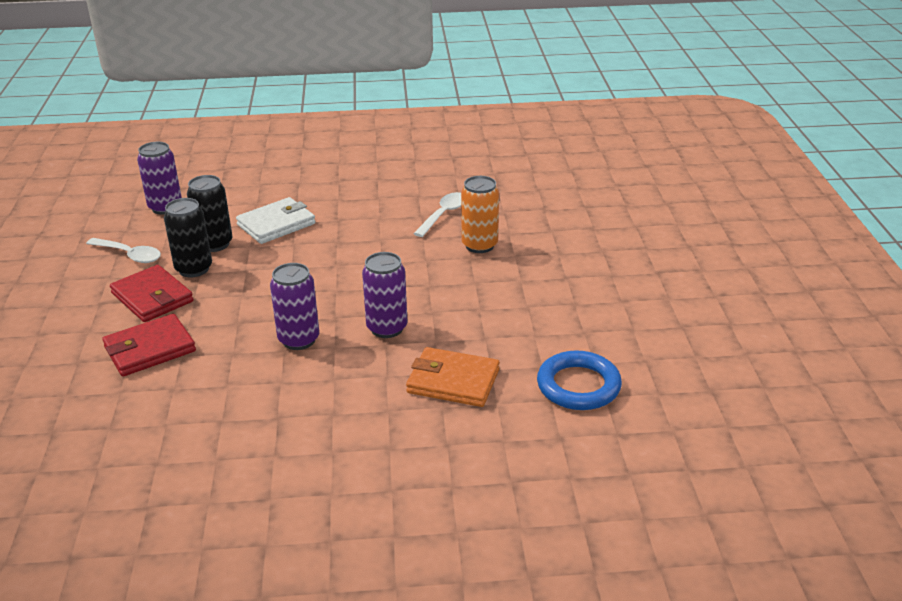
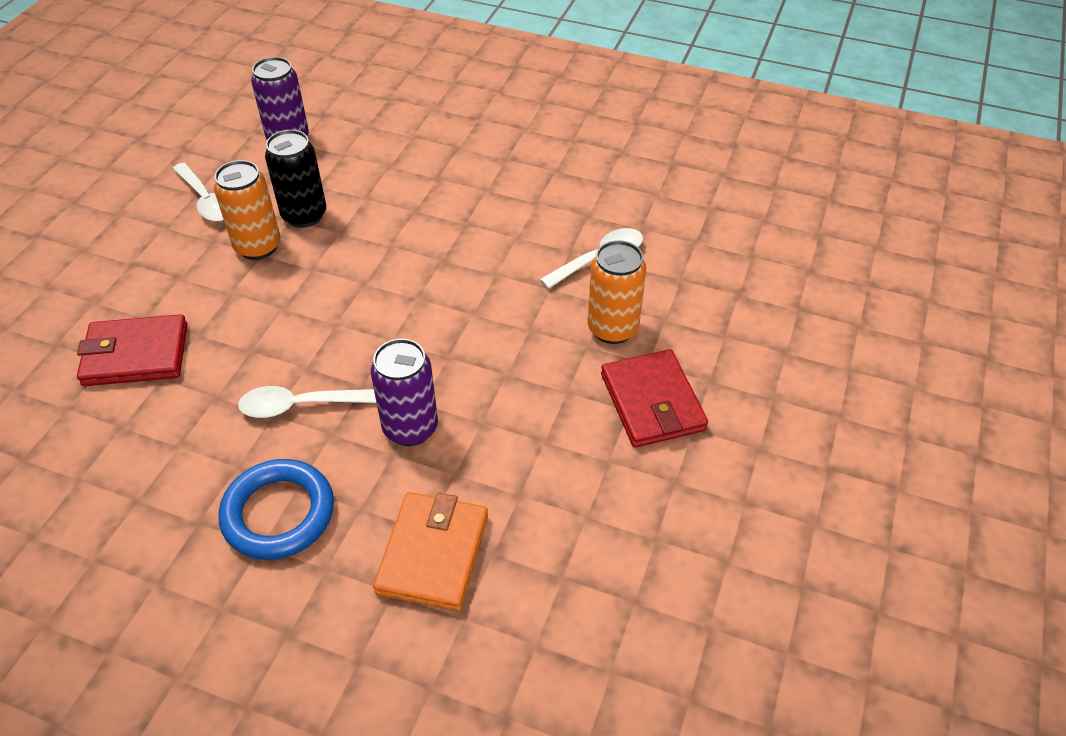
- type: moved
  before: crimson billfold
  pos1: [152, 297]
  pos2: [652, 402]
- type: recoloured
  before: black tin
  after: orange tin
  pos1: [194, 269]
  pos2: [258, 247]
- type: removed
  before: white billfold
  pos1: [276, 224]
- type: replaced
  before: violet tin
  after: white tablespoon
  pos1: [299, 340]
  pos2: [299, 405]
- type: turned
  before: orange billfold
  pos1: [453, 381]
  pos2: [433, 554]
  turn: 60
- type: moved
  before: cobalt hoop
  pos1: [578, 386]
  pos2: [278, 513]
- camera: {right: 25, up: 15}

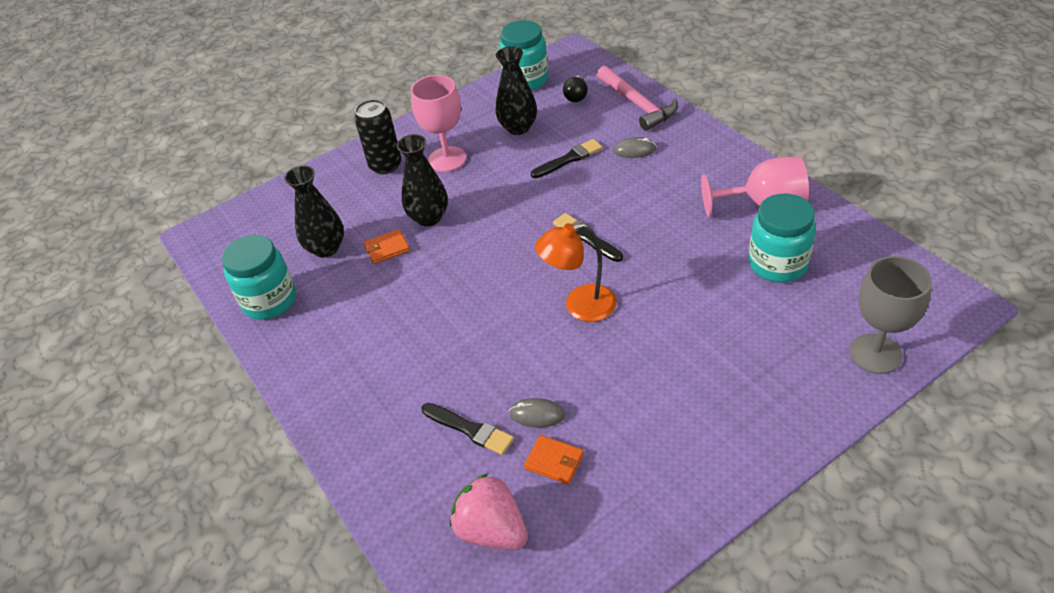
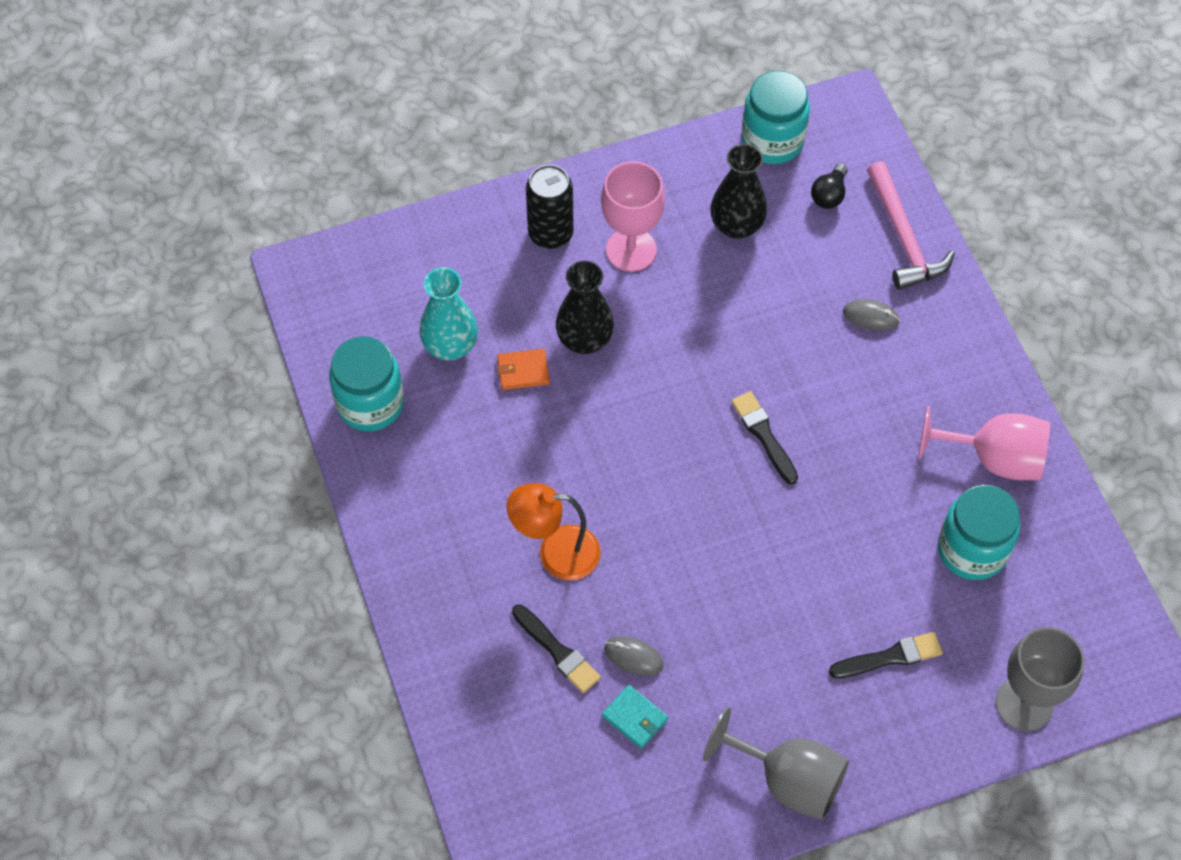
- type: recoloured
  before: black vase
  after: turquoise vase
  pos1: [326, 248]
  pos2: [450, 346]
- type: removed
  before: rose-pink berry
  pos1: [492, 530]
- type: recoloured
  before: orange billfold
  after: turquoise billfold
  pos1: [554, 461]
  pos2: [635, 717]
- type: moved
  before: black brush
  pos1: [569, 159]
  pos2: [890, 657]
- type: moved
  before: orange reading lamp
  pos1: [580, 306]
  pos2: [556, 553]
- type: added
  after: ash-grey chalice
  pos2: [788, 779]
- camera: {right: 10, up: 15}

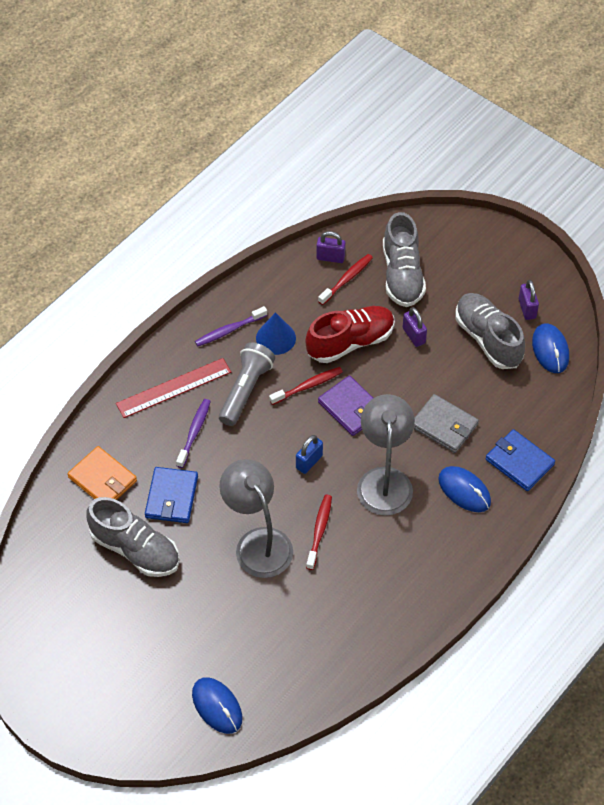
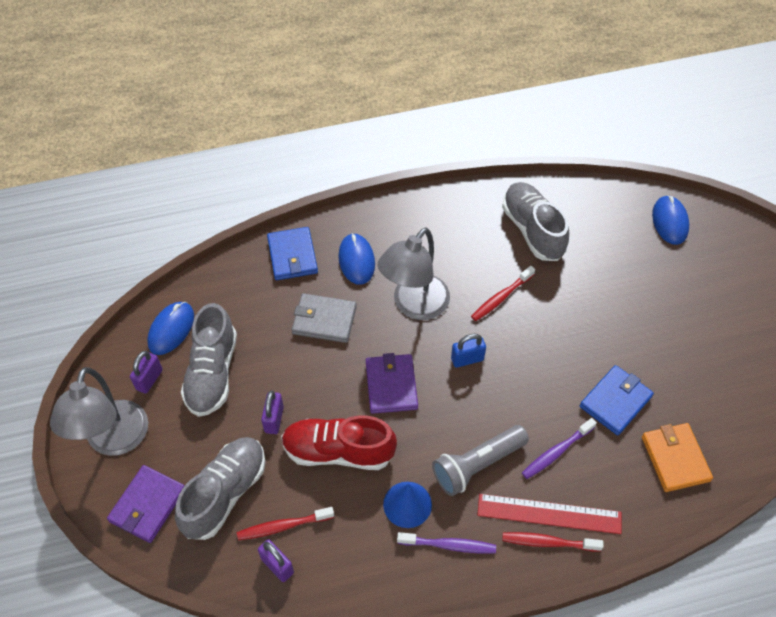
- type: moved
  before: ash-grey lace-up shoe
  pos1: [135, 549]
  pos2: [532, 230]
- type: moved
  before: ash-grey reading lamp
  pos1: [258, 542]
  pos2: [114, 441]
- type: moved
  before: crimson toothbrush
  pos1: [308, 386]
  pos2: [548, 542]
- type: turned
  before: ash-grey billfold
  pos1: [444, 425]
  pos2: [324, 320]
  turn: -60
- type: added
  after: violet billfold
  pos2: [148, 505]
- camera: {right: -145, up: 0}

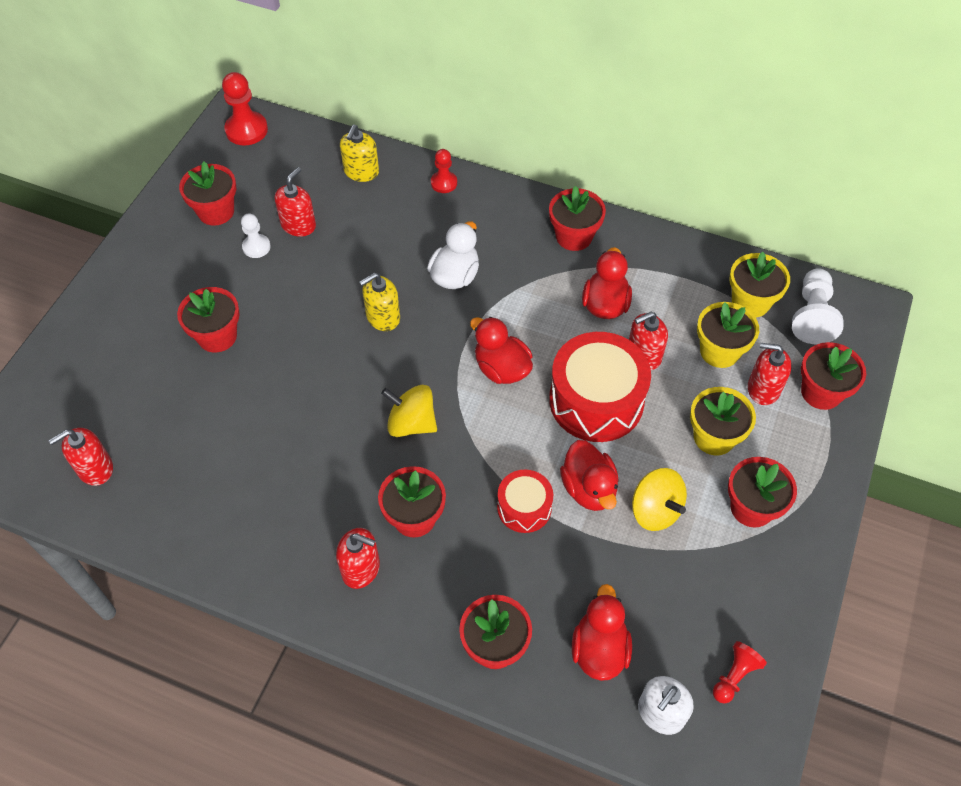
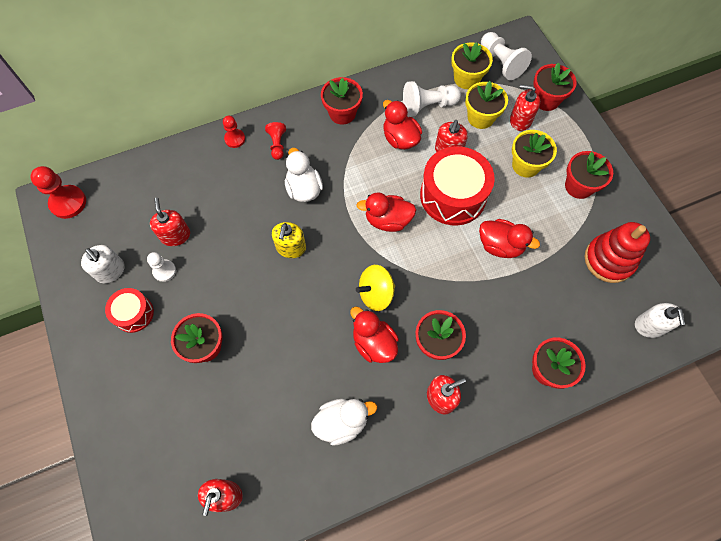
- type: replaced
  before: crimson potted plant
  after: white soap pump
  pos1: [216, 211]
  pos2: [110, 271]
- type: removed
  before: yellow soap pump
  pos1: [361, 172]
- type: moved
  before: crimson snare drum
  pos1: [524, 507]
  pos2: [134, 313]
- type: moved
  before: crimson rubber duck
  pos1: [599, 649]
  pos2: [374, 343]
- type: removed
  before: yellow whirligig
  pos1: [655, 510]
- type: moved
  before: crimson game pawn
  pos1: [734, 676]
  pos2: [277, 144]
- type: turned
  before: crimson soap pump
  pos1: [763, 389]
  pos2: [520, 120]
  turn: 45
- type: added
  after: white rubber duck
  pos2: [342, 422]
- type: added
  after: white game pawn
  pos2: [428, 106]
- type: added
  after: crimson stacking toy
  pos2: [609, 260]
- camera: {right: -45, up: 10}

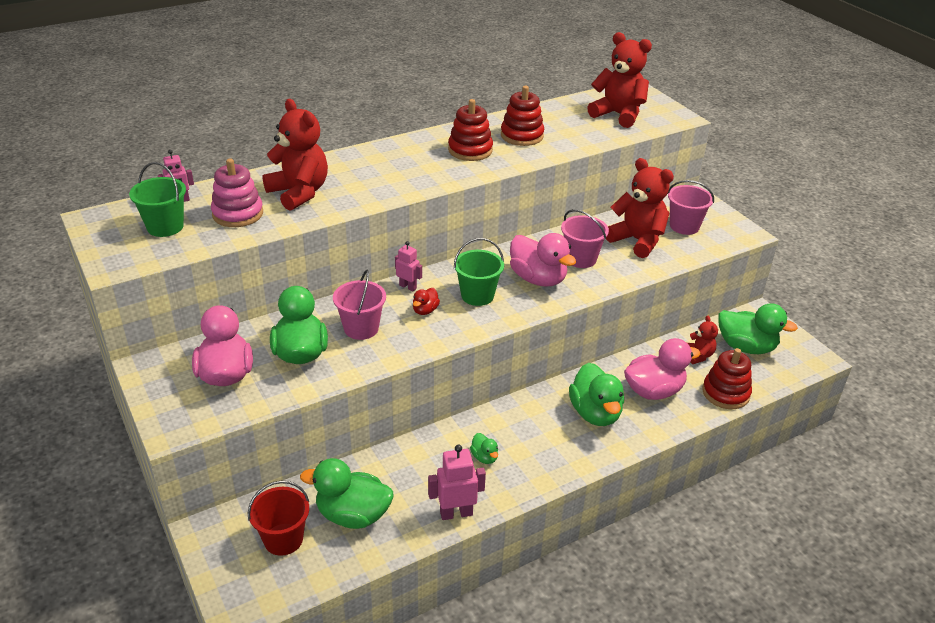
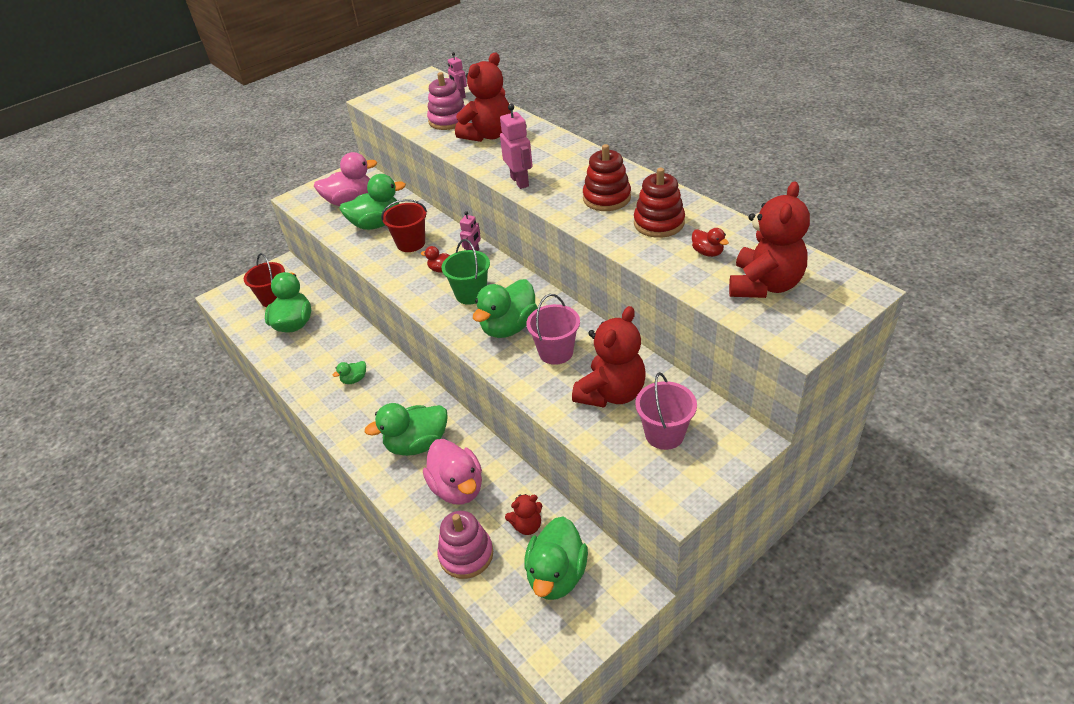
- type: removed
  before: leaf-green pail
  pos1: [165, 227]
- type: recoloured
  before: rose-pink pail
  after: crimson pail
  pos1: [361, 328]
  pos2: [411, 243]
- type: moved
  before: rose-pink robot
  pos1: [456, 513]
  pos2: [520, 181]
- type: recoloured
  before: rose-pink rubber duck
  after: leaf-green rubber duck
  pos1: [538, 279]
  pos2: [509, 327]
- type: recoloured
  before: crimson stacking toy
  after: rose-pink stacking toy
  pos1: [725, 393]
  pos2: [466, 554]
- type: added
  after: crimson rubber duck
  pos2: [707, 252]
- camera: {right: 85, up: 5}

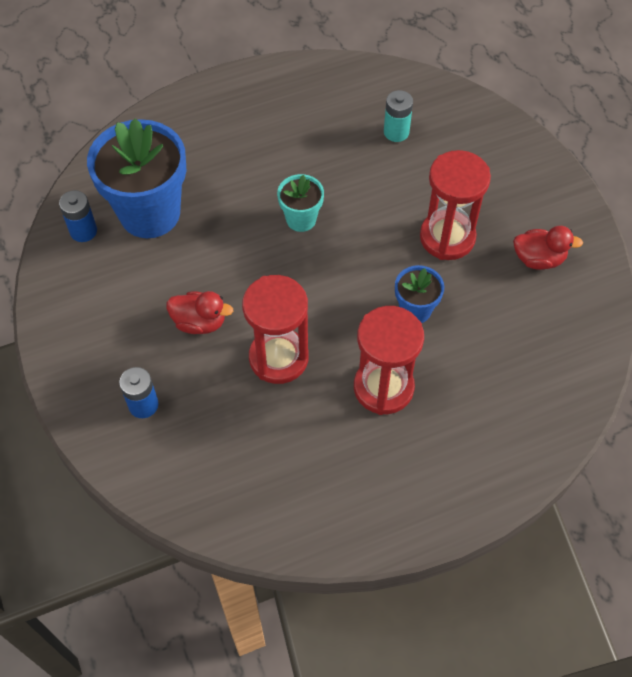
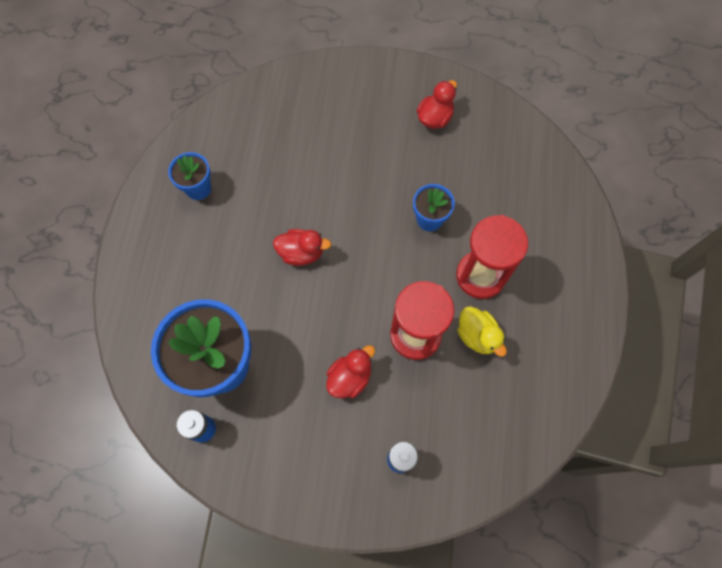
- type: replaced
  before: turquoise potted plant
  after: crimson rubber duck
  pos1: [301, 219]
  pos2: [301, 253]
- type: removed
  before: turquoise AA battery
  pos1: [396, 132]
- type: removed
  before: crimson hourglass
  pos1: [447, 237]
- type: added
  after: cobalt potted plant
  pos2: [198, 188]
- type: added
  after: yellow rubber duck
  pos2: [477, 336]
- camera: {right: -60, up: 10}

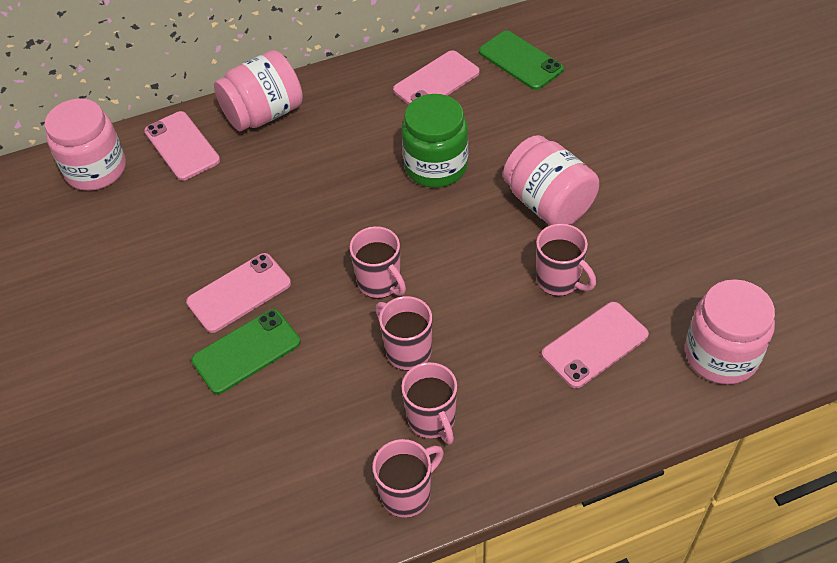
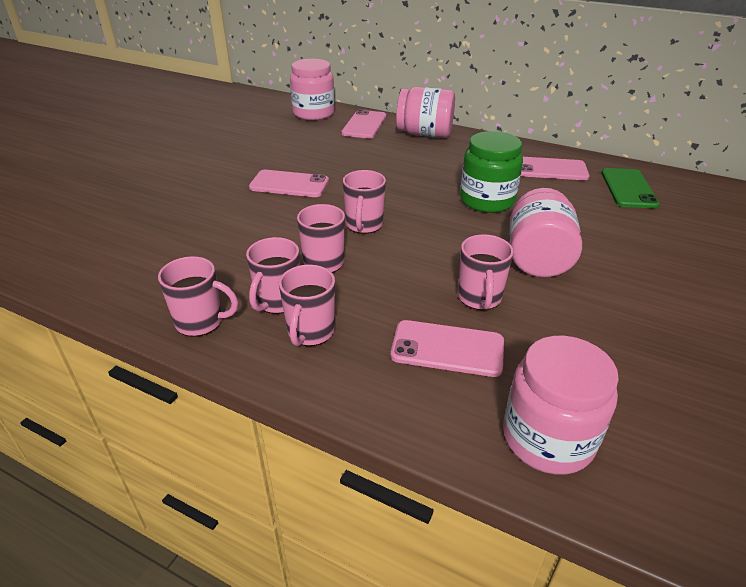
- type: removed
  before: leaf-green mobile phone
  pos1: [246, 351]
- type: added
  after: rose-pink mug
  pos2: [310, 332]
- camera: {right: 45, up: -15}

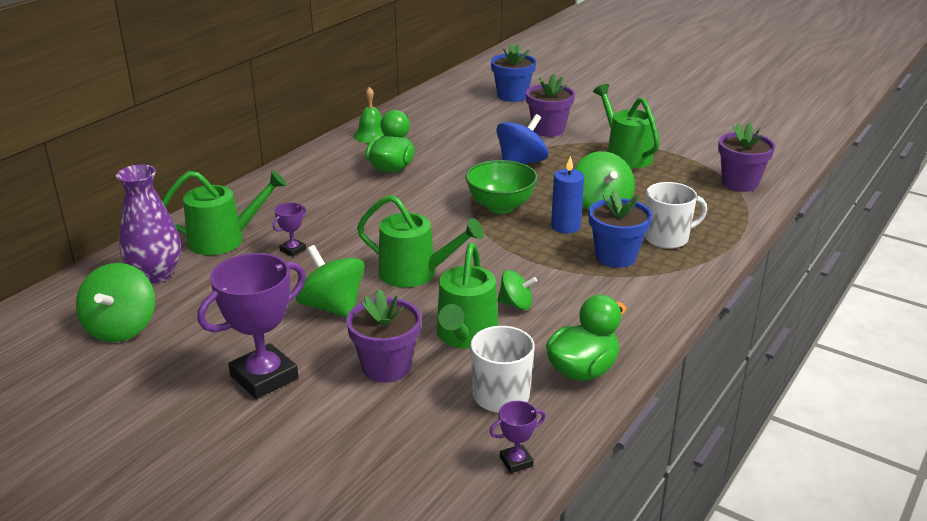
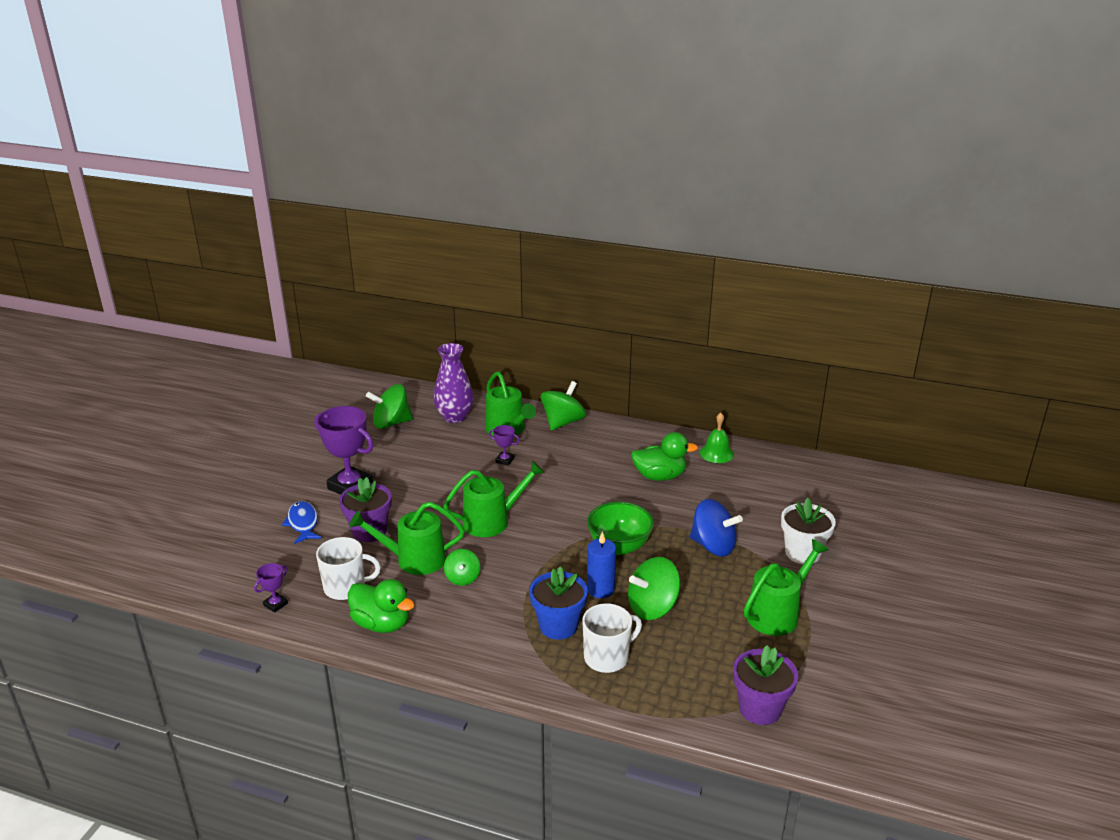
- type: moved
  before: leaf-green whirligig
  pos1: [332, 307]
  pos2: [563, 422]
- type: turned
  before: leaf-green watering pot
  pos1: [415, 273]
  pos2: [492, 521]
  turn: -120
- type: turned
  before: violet prize cup
  pos1: [516, 462]
  pos2: [275, 604]
  turn: 75
- type: removed
  before: cobalt potted plant
  pos1: [512, 96]
- type: recoloured
  before: violet potted plant
  after: white potted plant
  pos1: [548, 130]
  pos2: [802, 553]
- type: turned
  before: white mug
  pos1: [667, 238]
  pos2: [607, 657]
  turn: -90
- type: added
  after: cobalt toy fish
  pos2: [303, 523]
- camera: {right: 75, up: 0}

